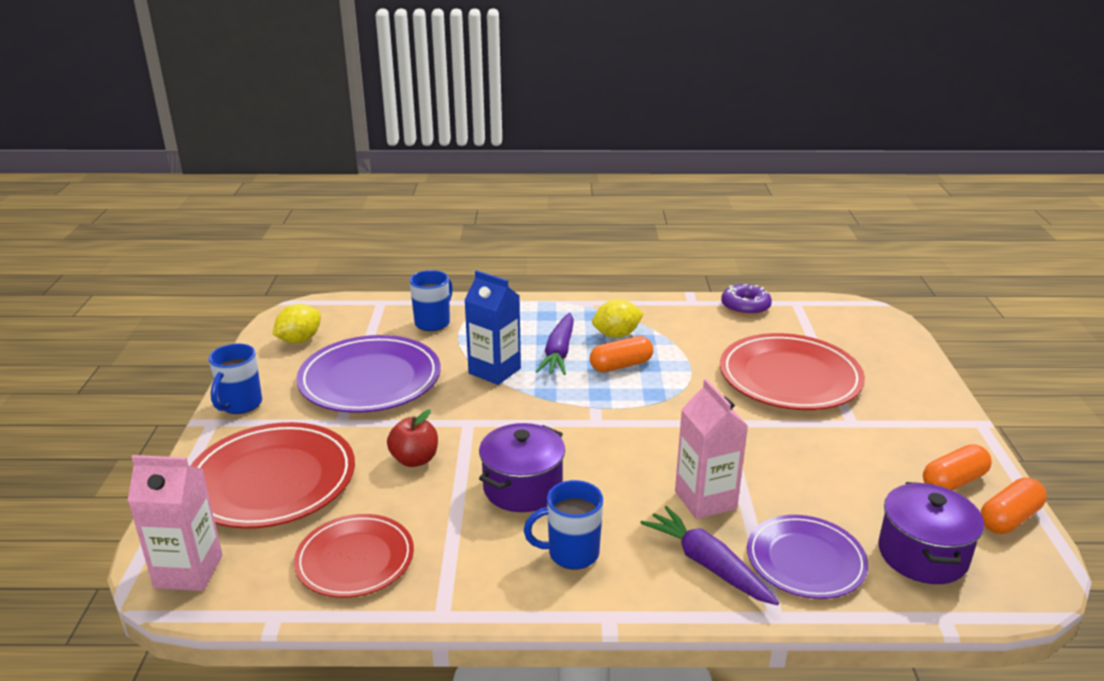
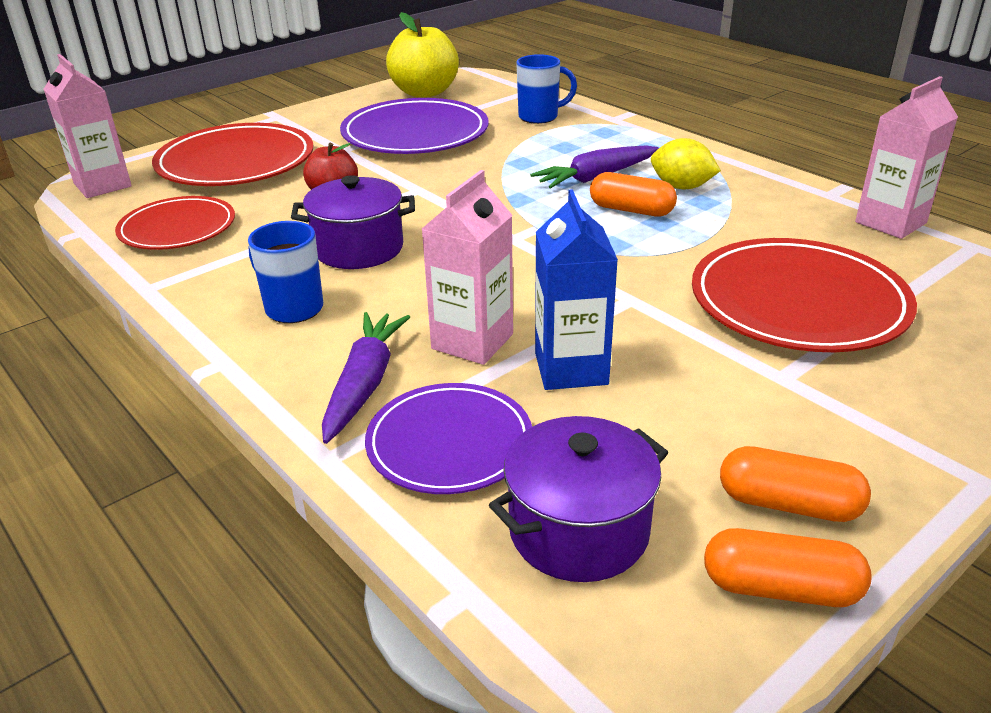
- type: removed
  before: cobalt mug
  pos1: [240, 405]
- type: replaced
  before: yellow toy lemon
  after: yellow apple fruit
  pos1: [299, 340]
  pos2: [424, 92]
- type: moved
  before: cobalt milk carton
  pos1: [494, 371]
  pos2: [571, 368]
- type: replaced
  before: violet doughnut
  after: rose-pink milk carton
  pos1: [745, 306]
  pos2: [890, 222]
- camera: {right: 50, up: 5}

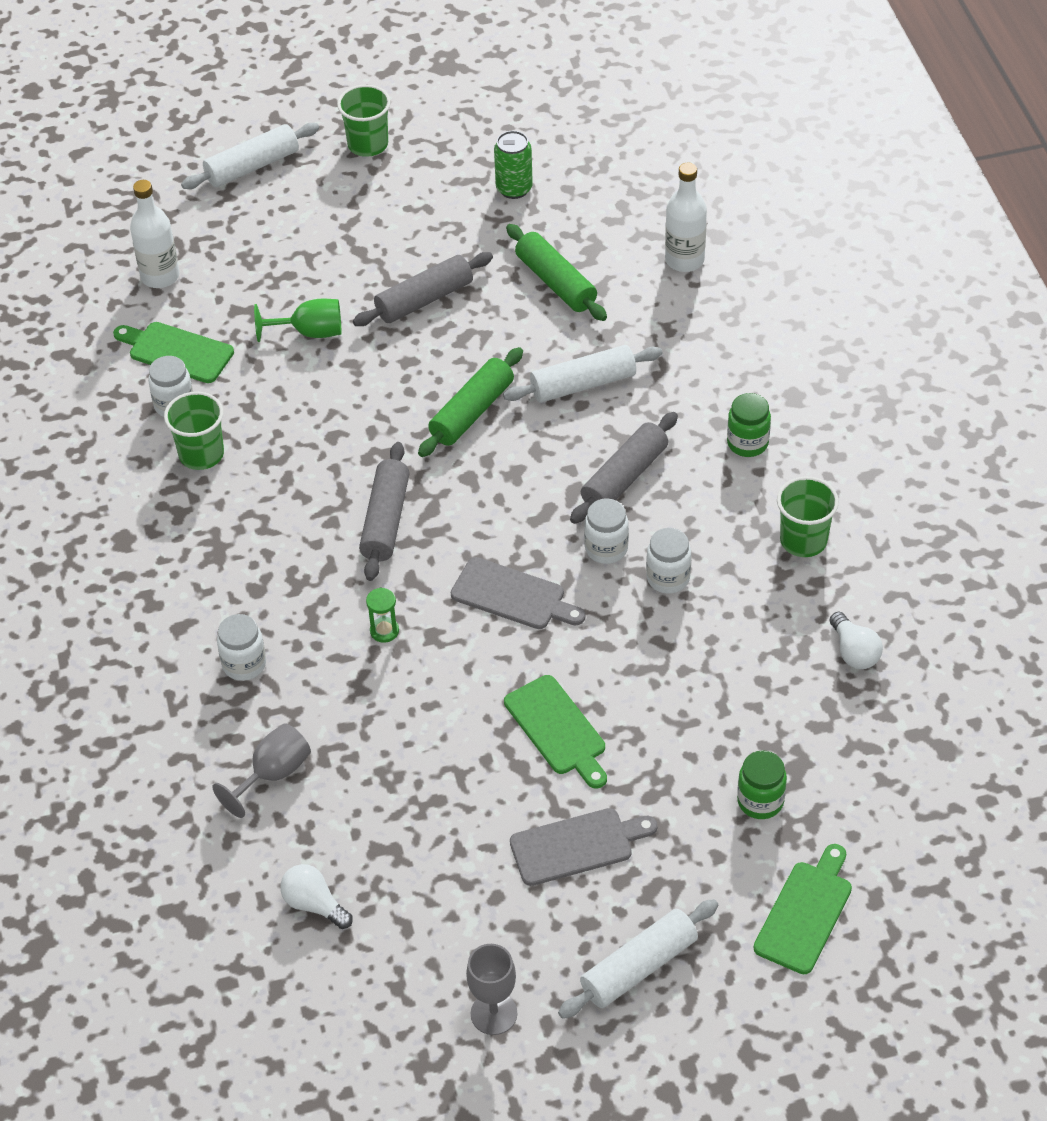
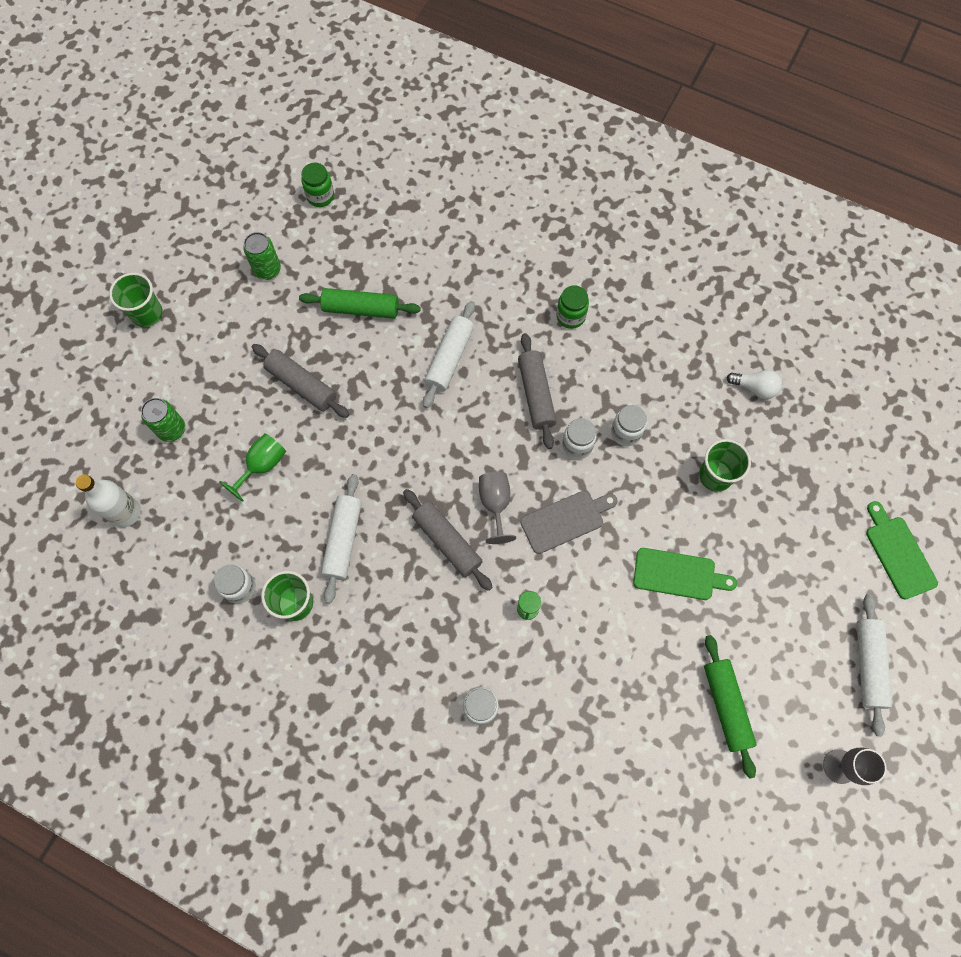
- type: removed
  before: leaf-green cutting board
  pos1: [177, 351]
- type: moved
  before: white dough roller
  pos1: [252, 166]
  pos2: [343, 540]
- type: moved
  before: ash-grey chalice
  pos1: [273, 774]
  pos2: [495, 504]
- type: removed
  before: white bulb
  pos1: [314, 904]
- type: turned
  before: ash-grey dough roller
  pos1: [424, 300]
  pos2: [302, 385]
  turn: -60
- type: moved
  before: leaf-green dough roller
  pos1: [472, 412]
  pos2: [726, 705]
- type: removed
  before: ash-grey cutting board
  pos1: [577, 846]
- type: removed
  before: white bottle
  pos1: [684, 260]
- type: moved
  before: leaf-green jam jar
  pos1: [760, 801]
  pos2: [320, 196]
- type: moved
  before: leaf-green beaker
  pos1: [803, 540]
  pos2: [715, 476]
- type: added
  after: leaf-green tin
  pos2: [172, 429]
- camera: {right: -50, up: 20}

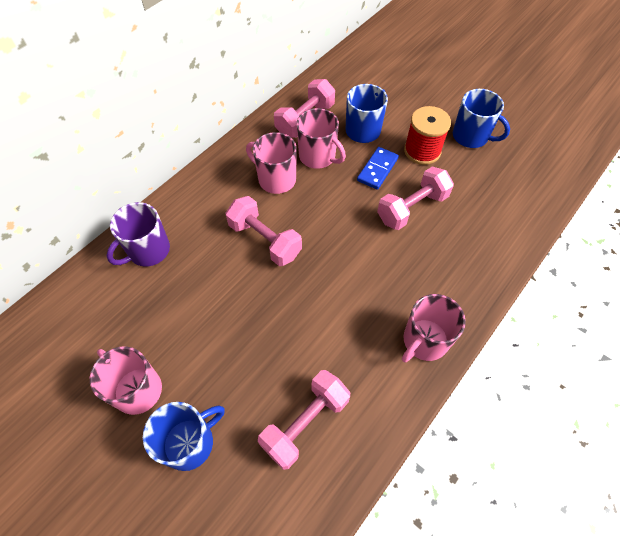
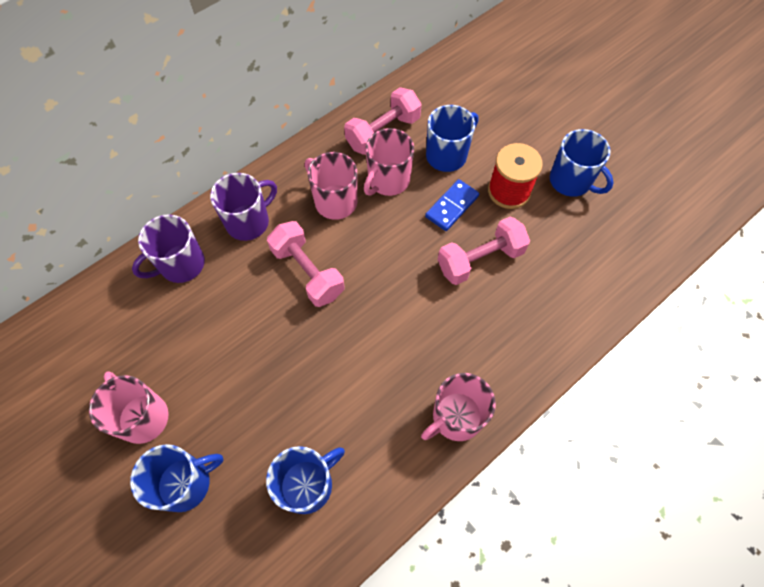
- type: replaced
  before: rose-pink free weight
  after: cobalt mug
  pos1: [305, 423]
  pos2: [307, 484]
- type: turned
  before: rose-pink mug
  pos1: [318, 156]
  pos2: [388, 180]
  turn: 75
- type: added
  after: violet mug
  pos2: [249, 222]
- camera: {right: 10, up: 5}

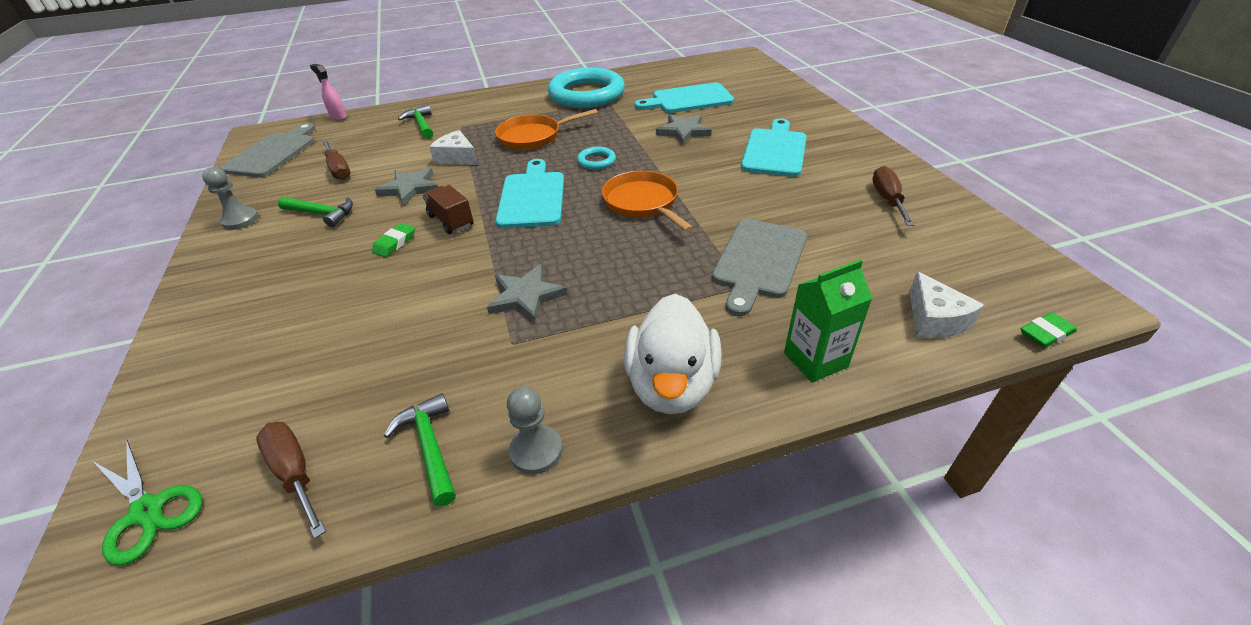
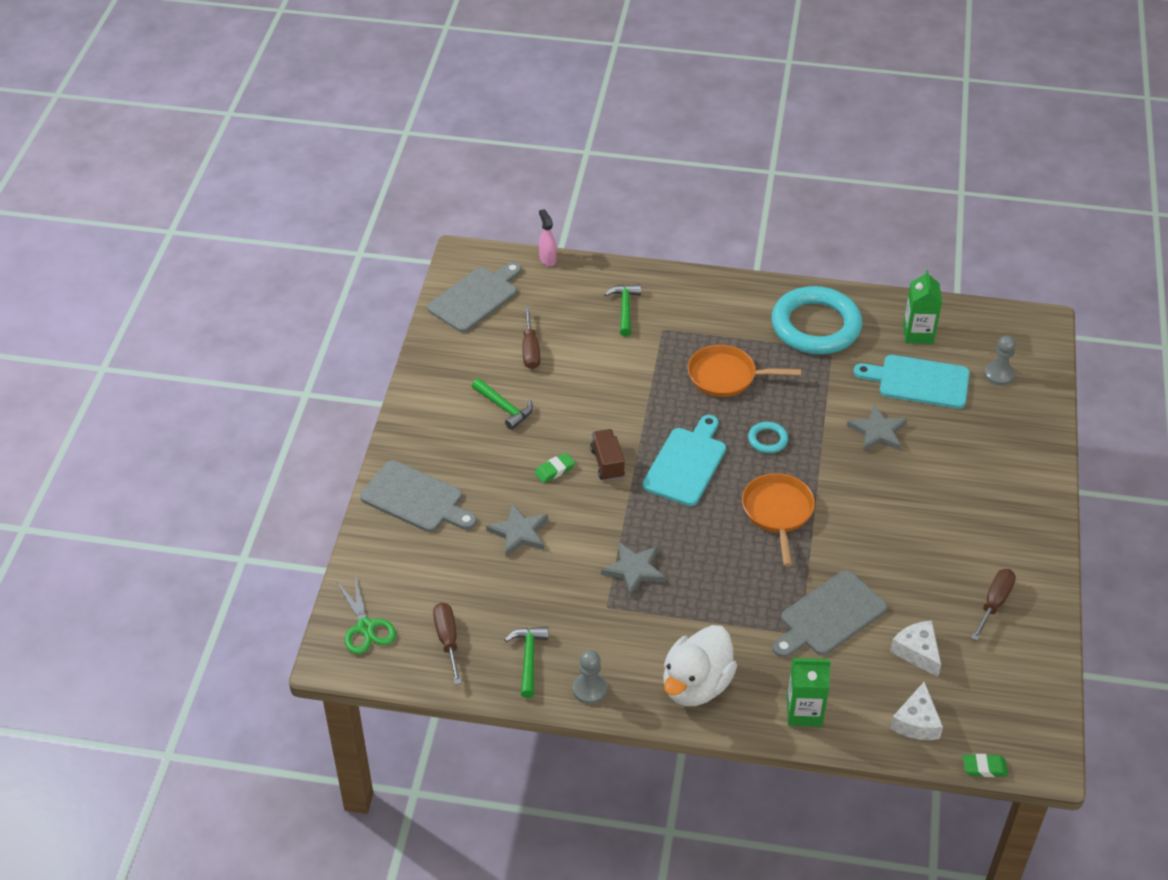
- type: moved
  before: ash-grey game pawn
  pos1: [240, 220]
  pos2: [999, 374]
- type: moved
  before: ash-grey star
  pos1: [410, 188]
  pos2: [519, 532]
- type: moved
  before: white cheese wedge
  pos1: [457, 158]
  pos2: [917, 652]
- type: removed
  before: turquoise cutting board
  pos1: [775, 150]
- type: added
  after: ash-grey cutting board
  pos2: [416, 499]
- type: added
  after: leaf-green milk carton
  pos2: [918, 334]
- camera: {right: 25, up: 5}

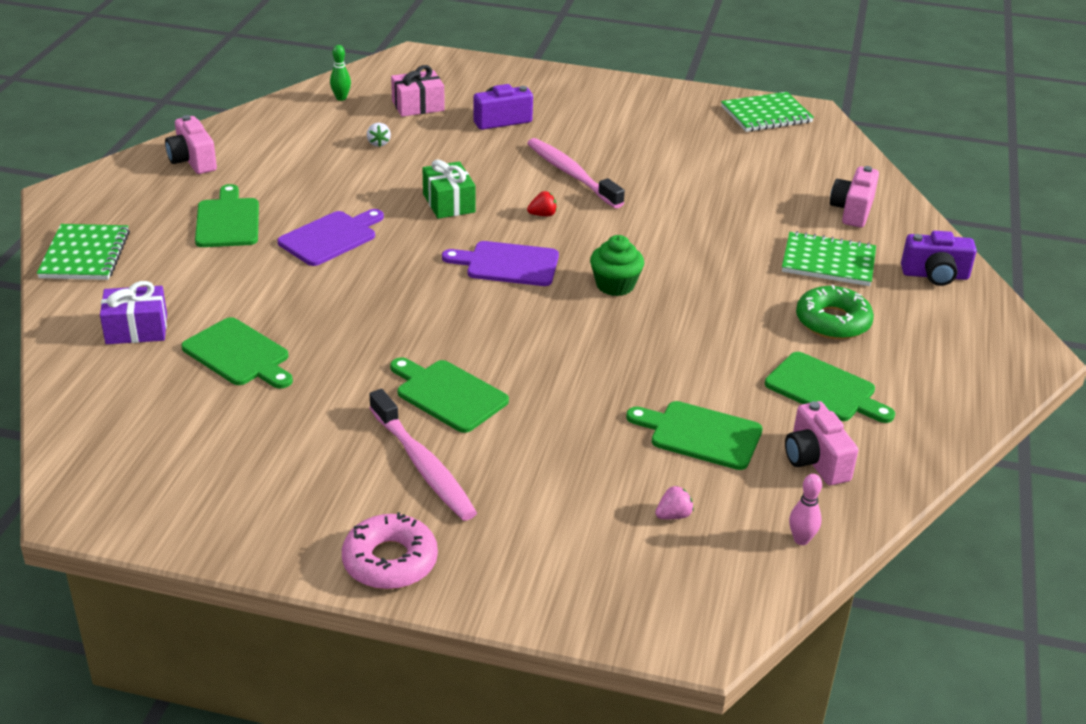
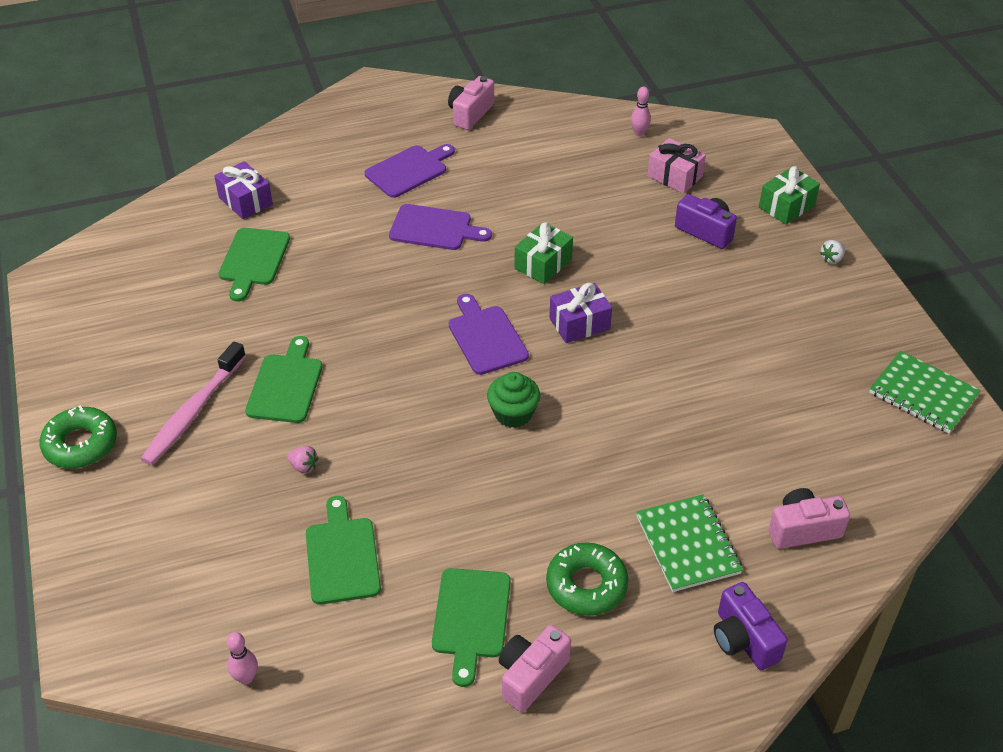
- type: removed
  before: leaf-green notebook
  pos1: [85, 255]
- type: recoloured
  before: leaf-green cutting board
  after: violet cutting board
  pos1: [228, 221]
  pos2: [409, 170]
- type: recoloured
  before: leaf-green bowling pin
  after: rose-pink bowling pin
  pos1: [341, 98]
  pos2: [639, 133]
- type: recoloured
  before: rose-pink doughnut
  after: leaf-green doughnut
  pos1: [390, 561]
  pos2: [80, 444]
- type: moved
  before: white berry
  pos1: [378, 143]
  pos2: [831, 259]
- type: removed
  before: rose-pink toothbrush
  pos1: [572, 174]
- type: replaced
  before: crimson berry
  after: violet present
  pos1: [542, 215]
  pos2: [579, 324]
- type: moved
  before: rose-pink berry
  pos1: [673, 515]
  pos2: [303, 466]
- type: moved
  before: rose-pink camera
  pos1: [815, 461]
  pos2: [531, 676]
- type: added
  after: leaf-green present
  pos2: [786, 206]
- camera: {right: 60, up: 10}

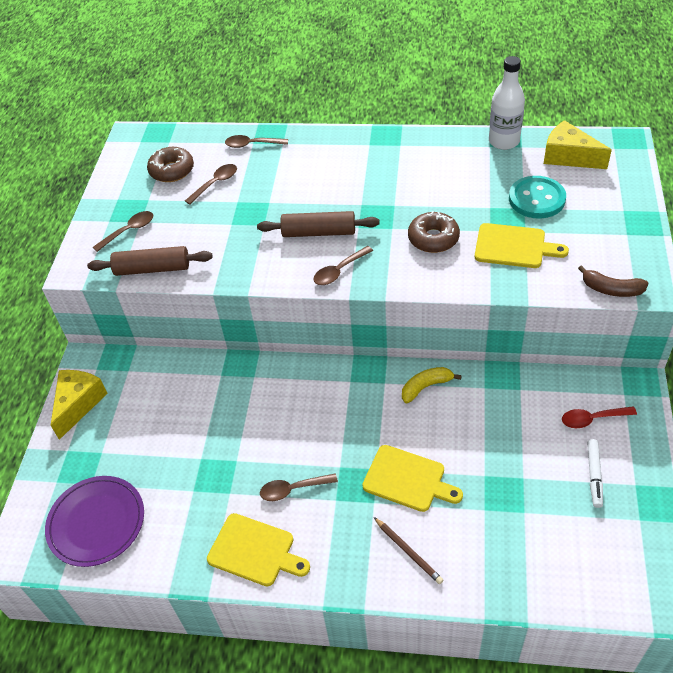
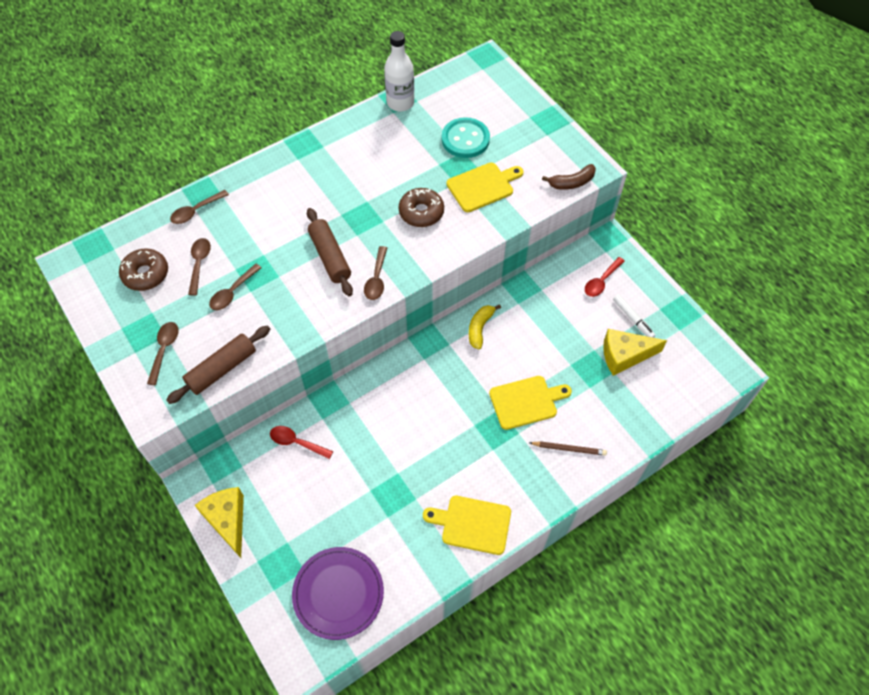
- type: turned
  before: yellow cutting board
  pos1: [255, 551]
  pos2: [472, 524]
  turn: -150
- type: turned
  before: russet dough roller
  pos1: [318, 232]
  pos2: [330, 257]
  turn: -75
- type: moved
  before: russet tablespoon
  pos1: [293, 489]
  pos2: [233, 292]
- type: moved
  before: yellow cheese wedge
  pos1: [568, 157]
  pos2: [624, 355]
- type: added
  after: crimson tablespoon
  pos2: [297, 442]
- camera: {right: -45, up: 10}

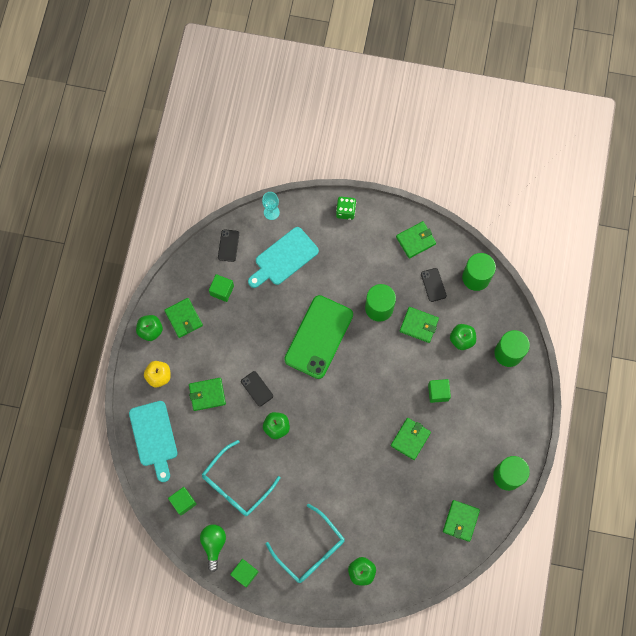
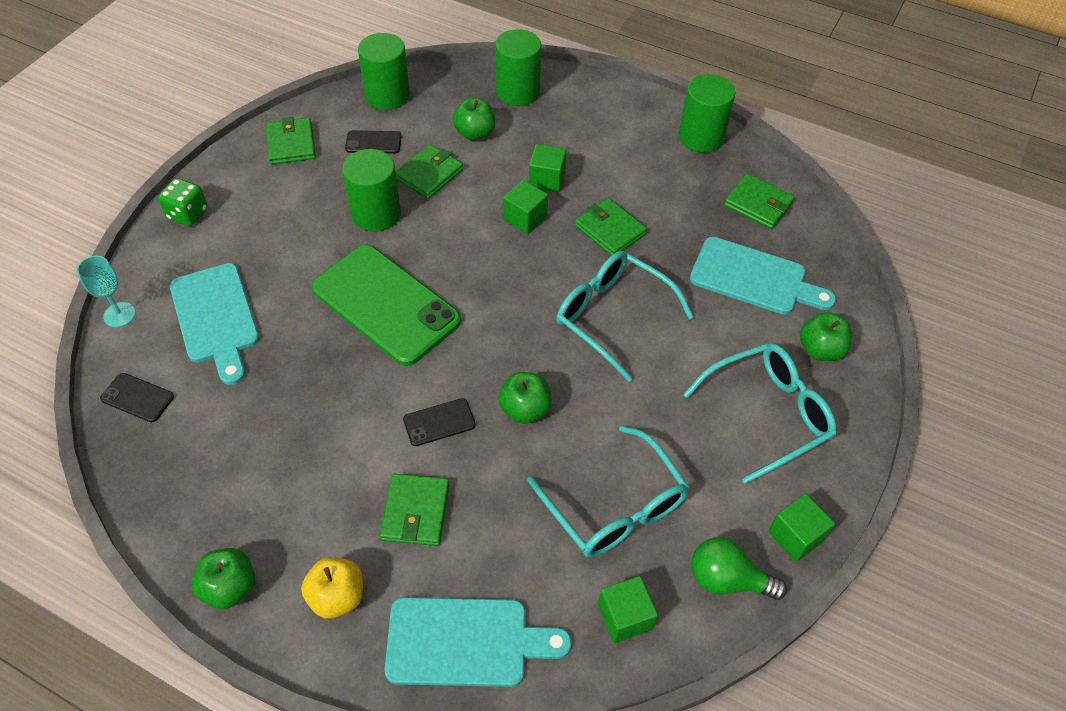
- type: removed
  before: leaf-green billfold
  pos1: [184, 318]
- type: moved
  before: leaf-green cube
  pos1: [222, 290]
  pos2: [525, 218]
- type: added
  after: turquoise glasses
  pos2: [612, 316]
- type: added
  after: turquoise cutting board
  pos2: [754, 278]
- camera: {right: -75, up: -20}

